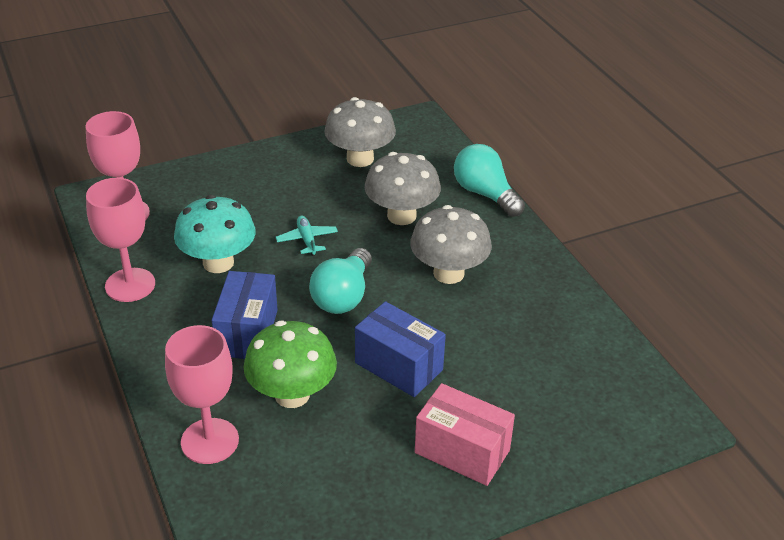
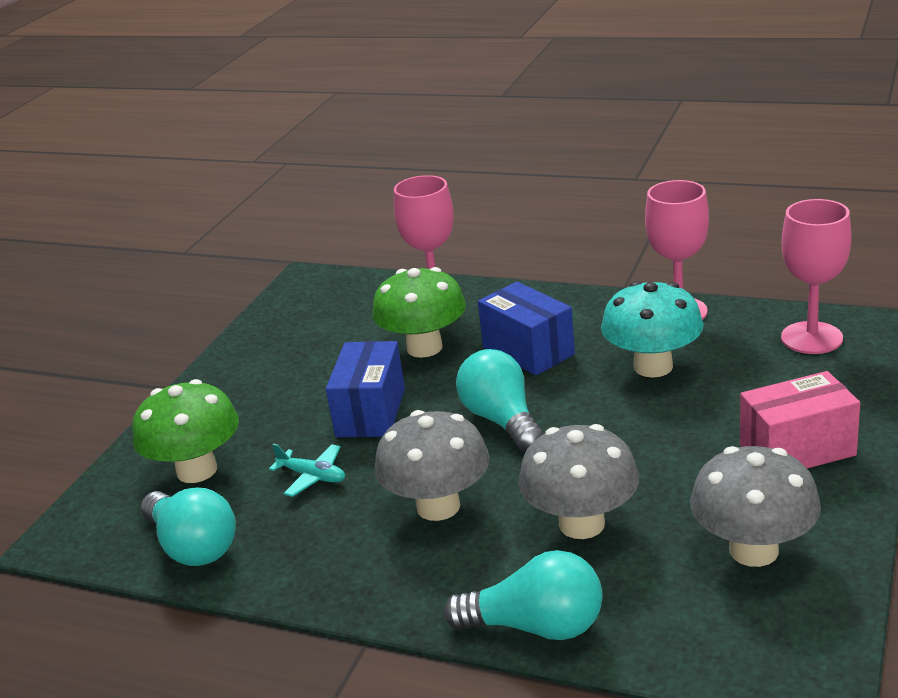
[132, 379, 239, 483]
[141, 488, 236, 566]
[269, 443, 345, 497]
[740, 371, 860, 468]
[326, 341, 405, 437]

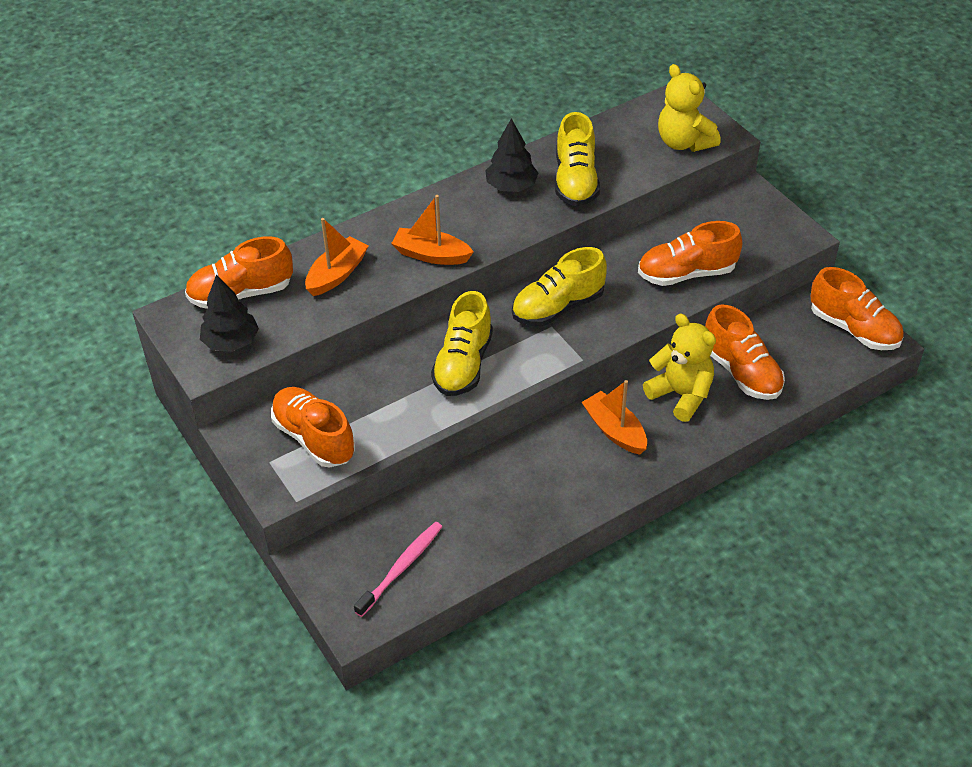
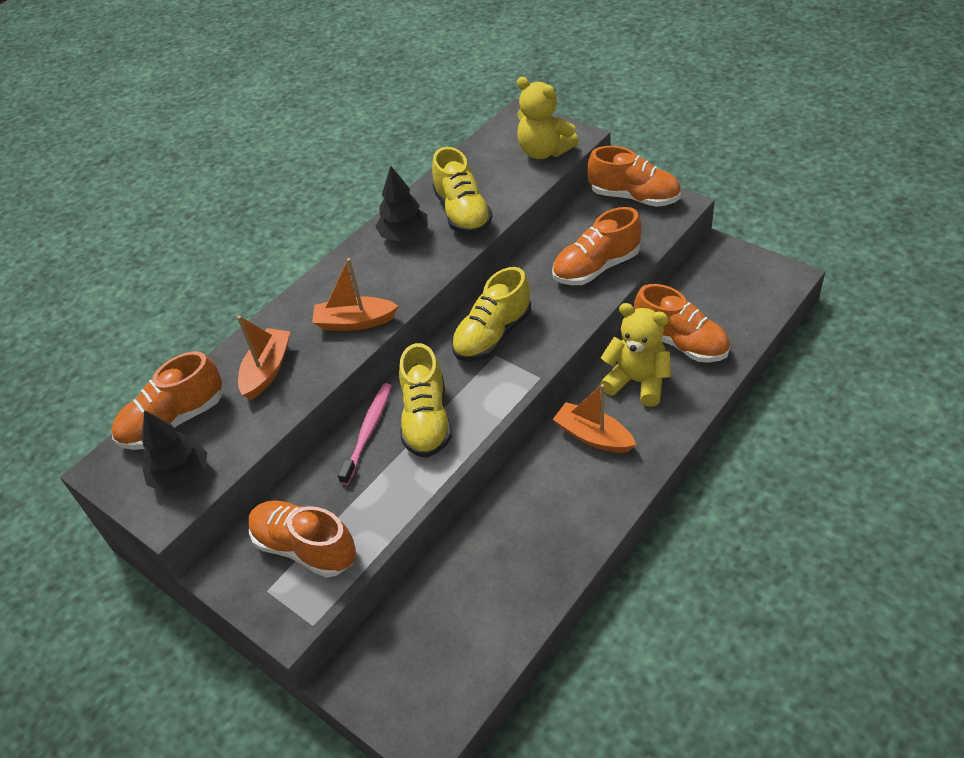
[338, 383, 392, 485]
[587, 146, 681, 207]

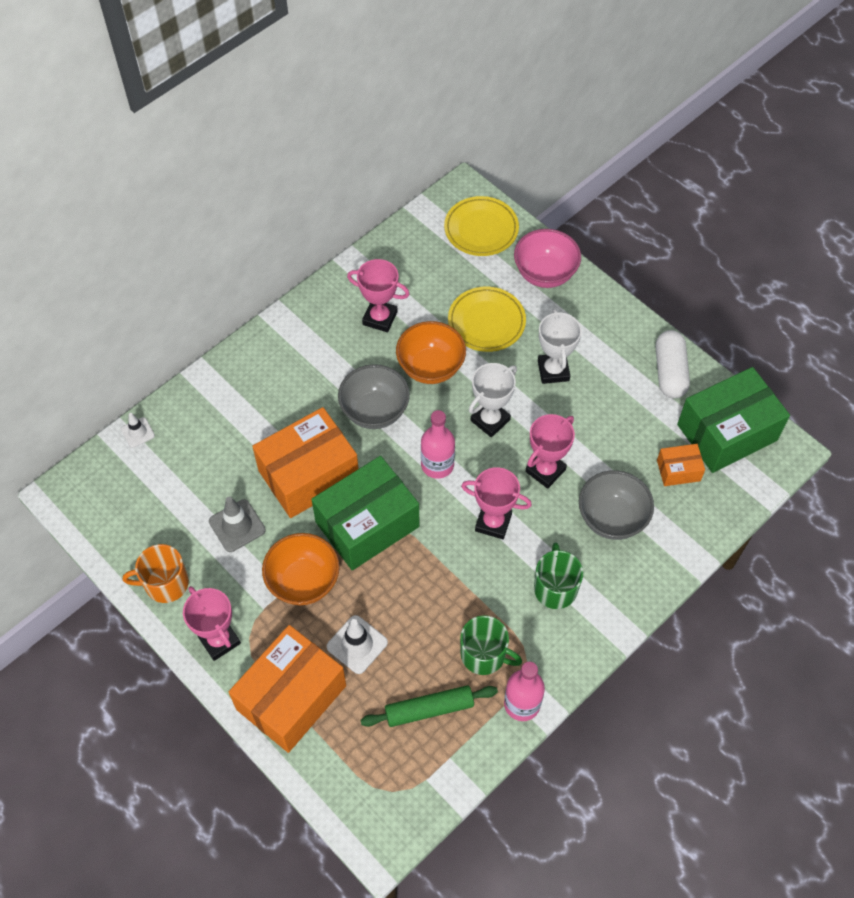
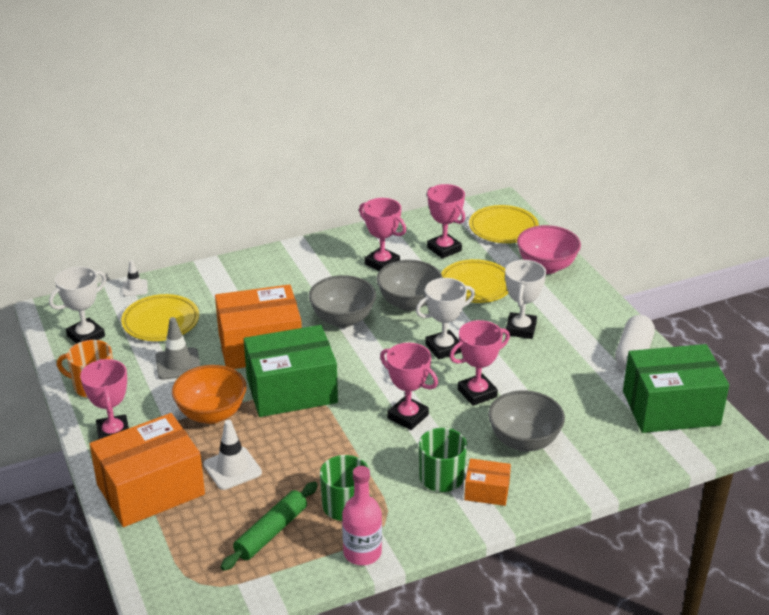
[421, 410, 455, 479] (first image)
[49, 266, 107, 344]
[121, 294, 199, 341]
[427, 184, 465, 259]
[464, 458, 511, 506]
[377, 260, 443, 311]
[220, 482, 318, 571]

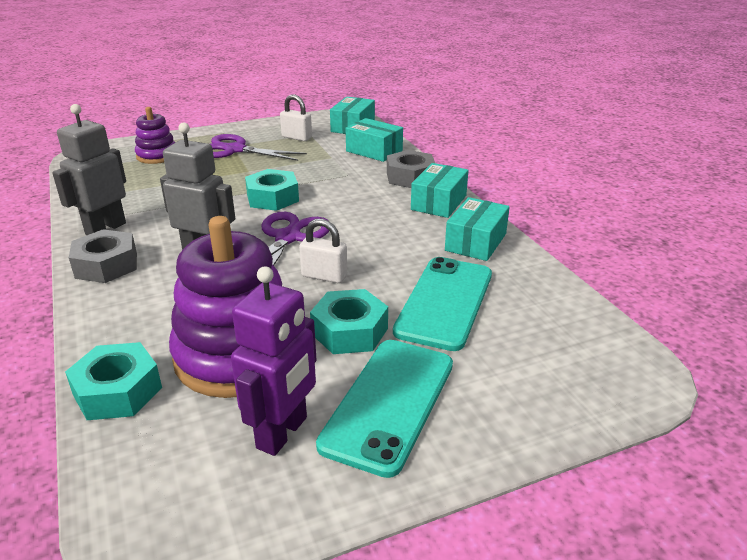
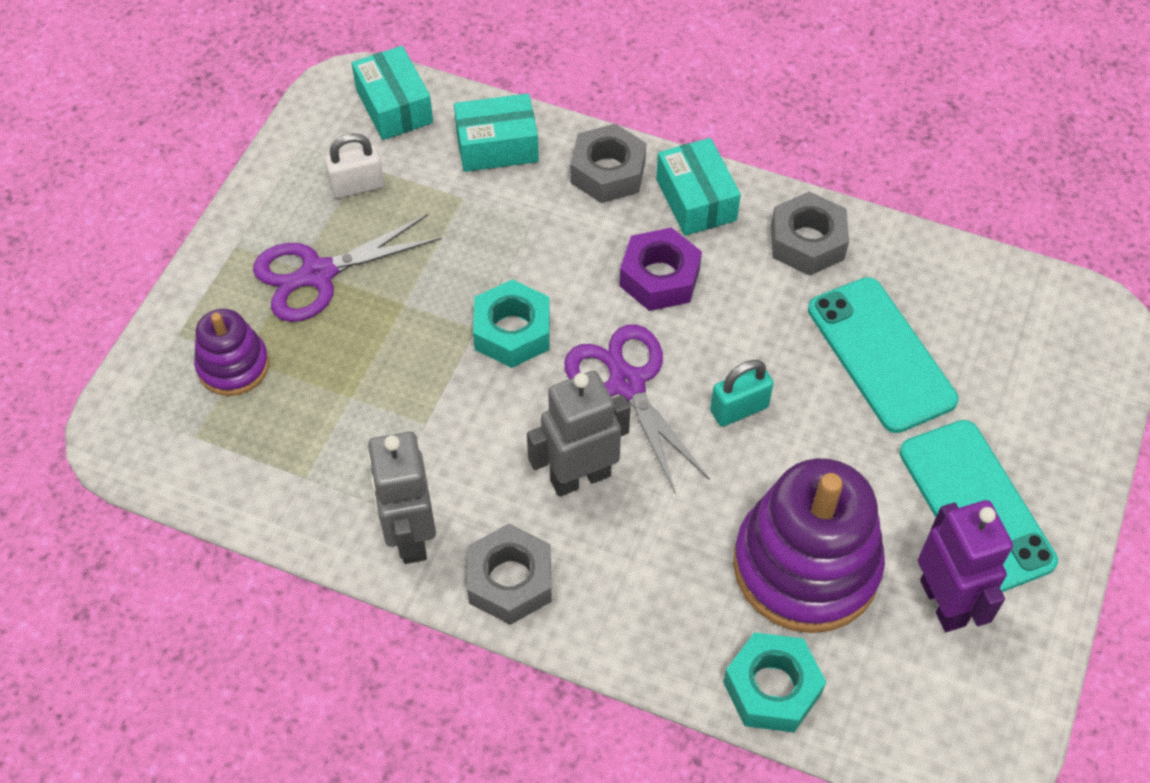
[310, 289, 388, 354] (first image)
[619, 227, 702, 311]
[771, 191, 849, 276]
[710, 360, 774, 427]

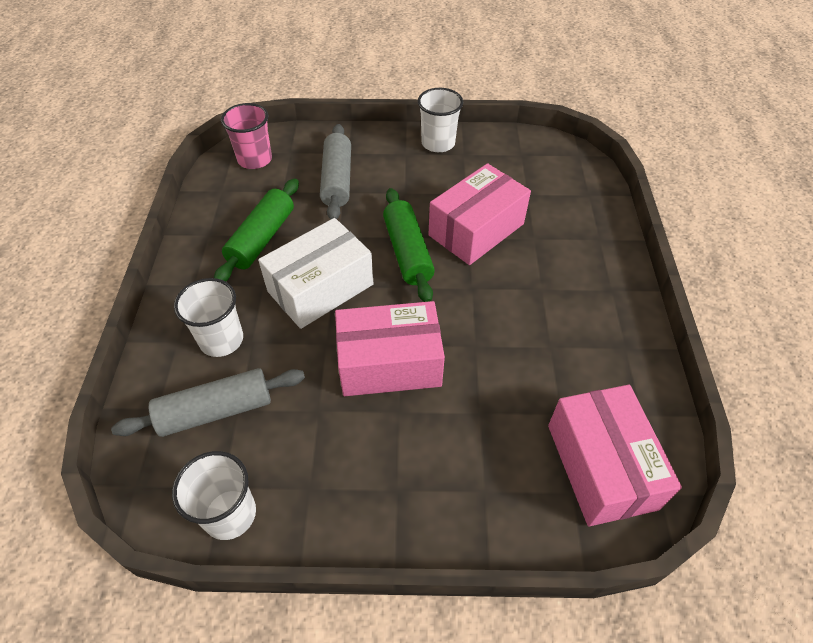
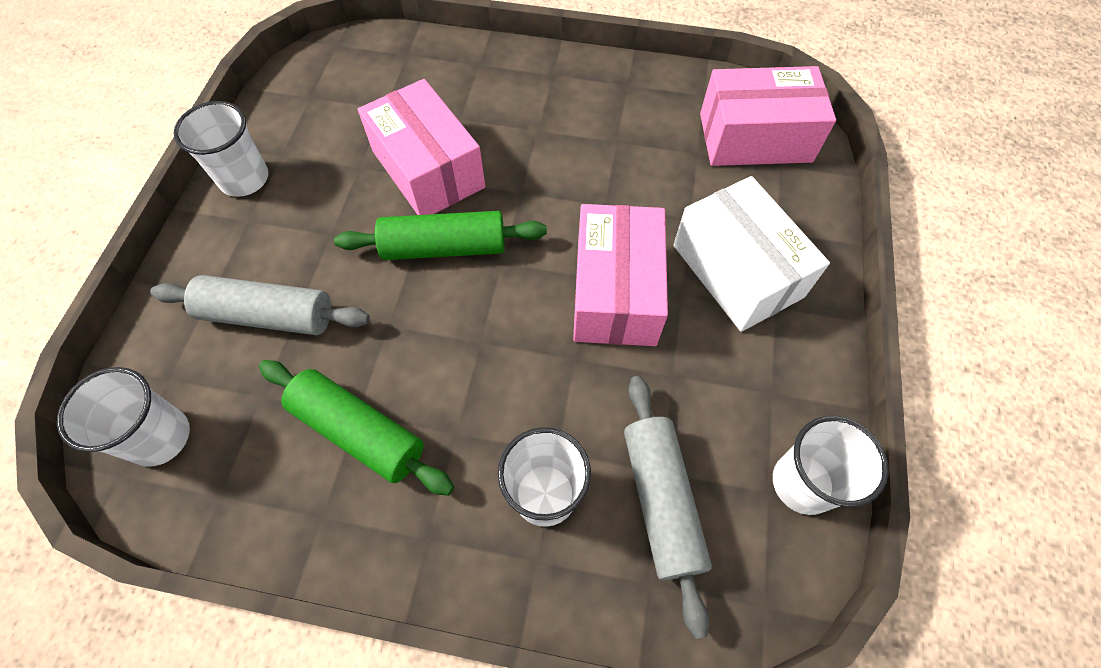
[673, 176, 830, 332]
[57, 367, 190, 467]

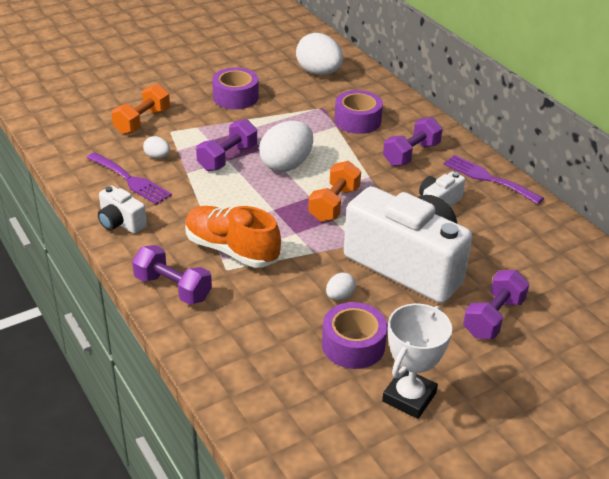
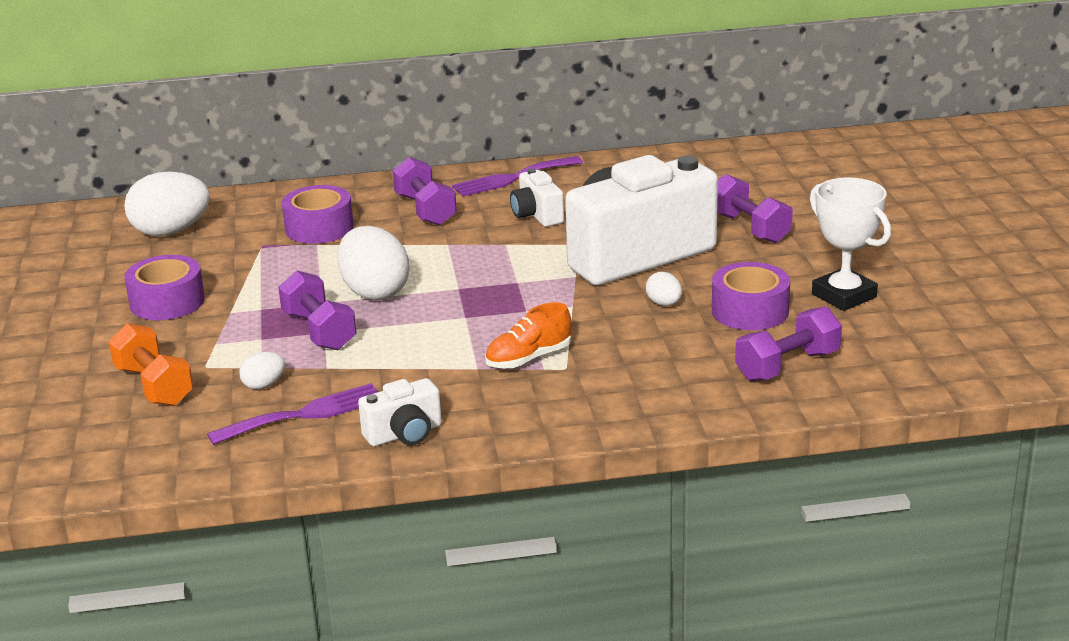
[308, 161, 361, 222] (first image)
[735, 306, 842, 381]
[485, 302, 571, 369]

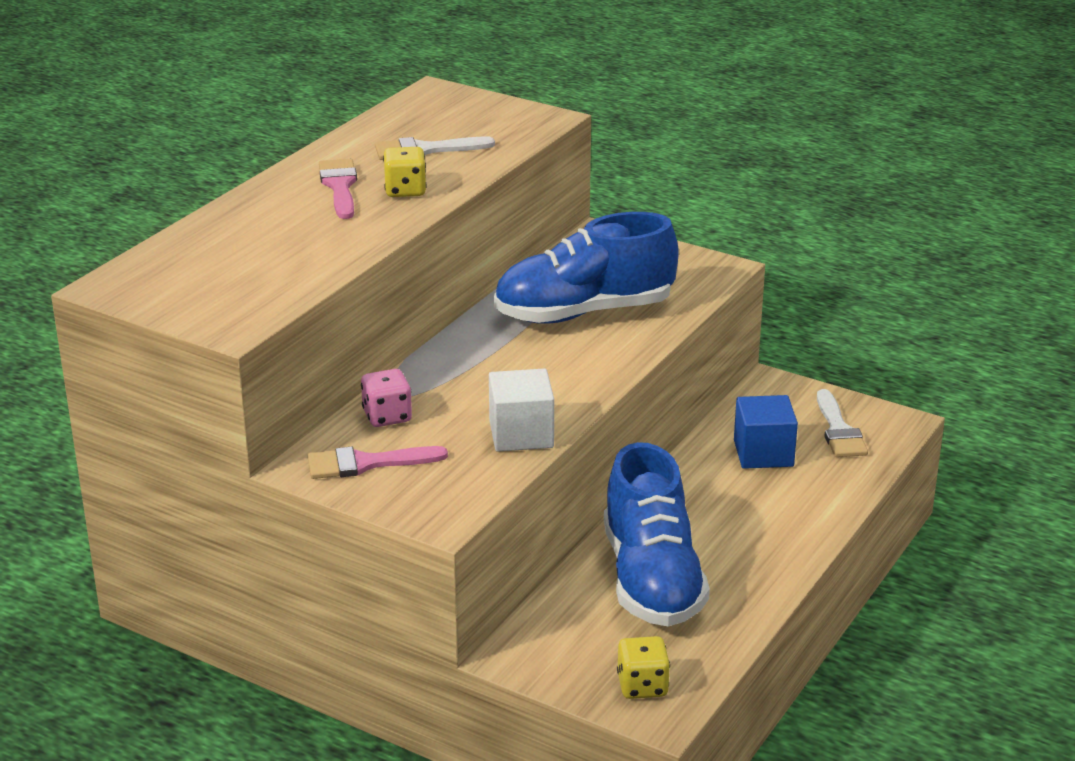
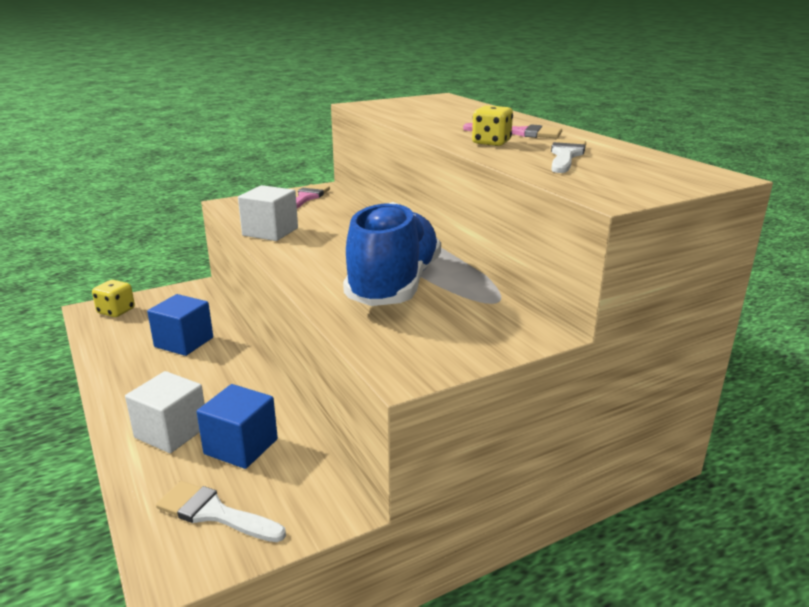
[361, 369, 412, 427] (first image)
[125, 371, 205, 453]
[147, 294, 213, 356]

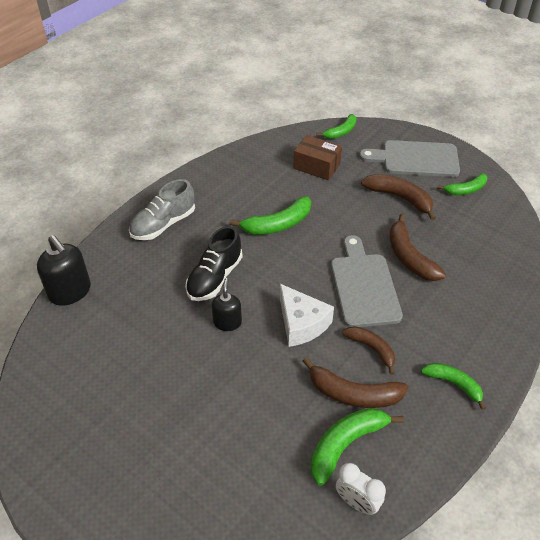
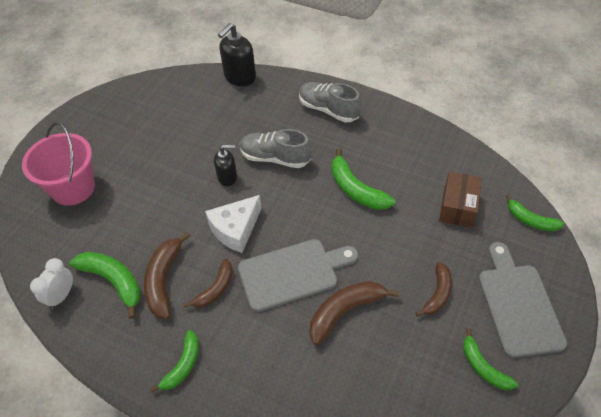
[22, 122, 95, 206]
[240, 129, 312, 168]
[416, 262, 452, 317]

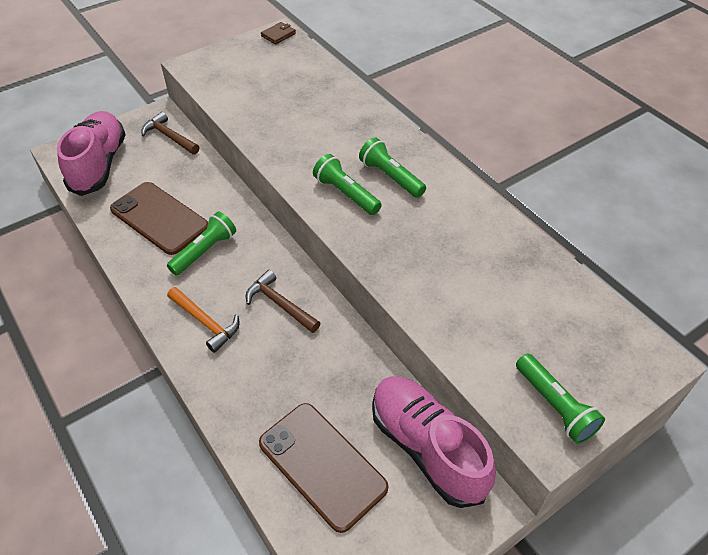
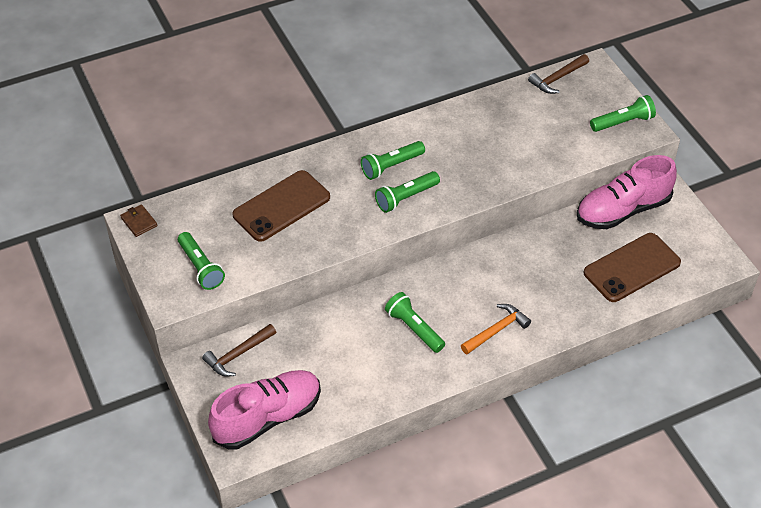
[178, 232, 225, 290]
[232, 170, 330, 242]
[528, 54, 589, 94]
[208, 370, 321, 449]

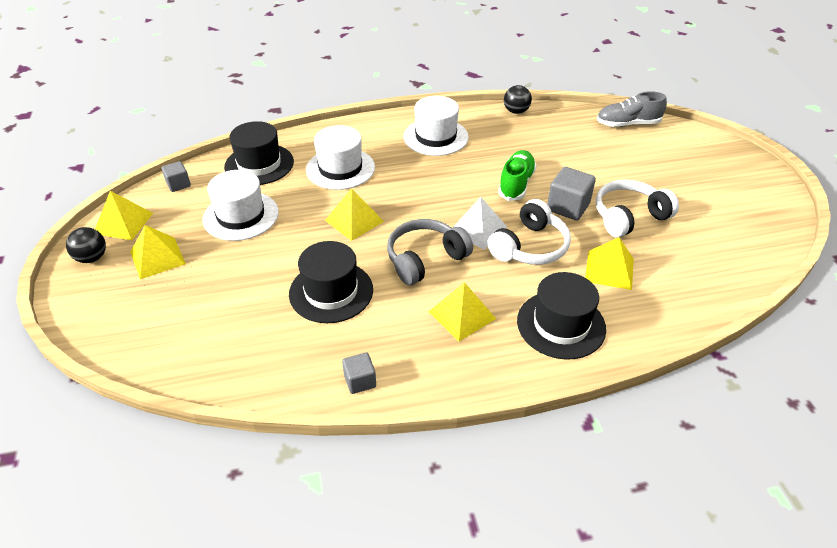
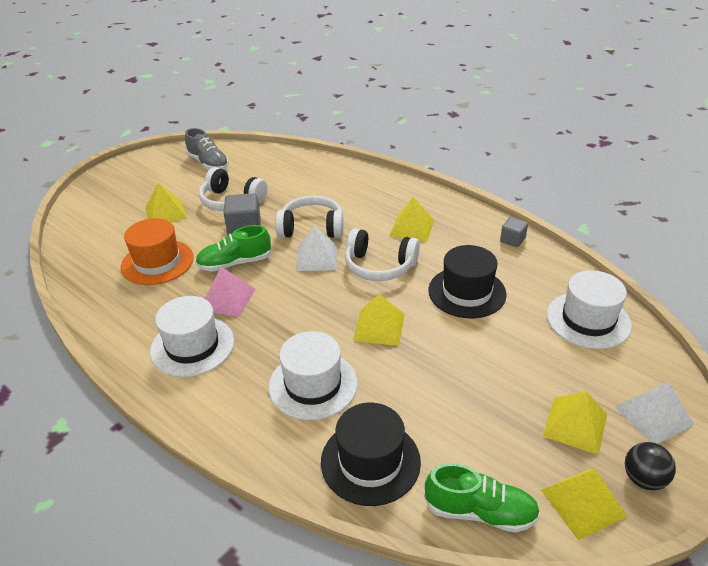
[504, 85, 532, 114] (first image)
[517, 272, 606, 360] (first image)
[121, 218, 194, 285]
[205, 267, 256, 317]
[615, 381, 694, 444]
[547, 270, 632, 349]
[145, 183, 187, 222]
[185, 128, 229, 170]
[424, 463, 540, 533]
[345, 228, 420, 281]

